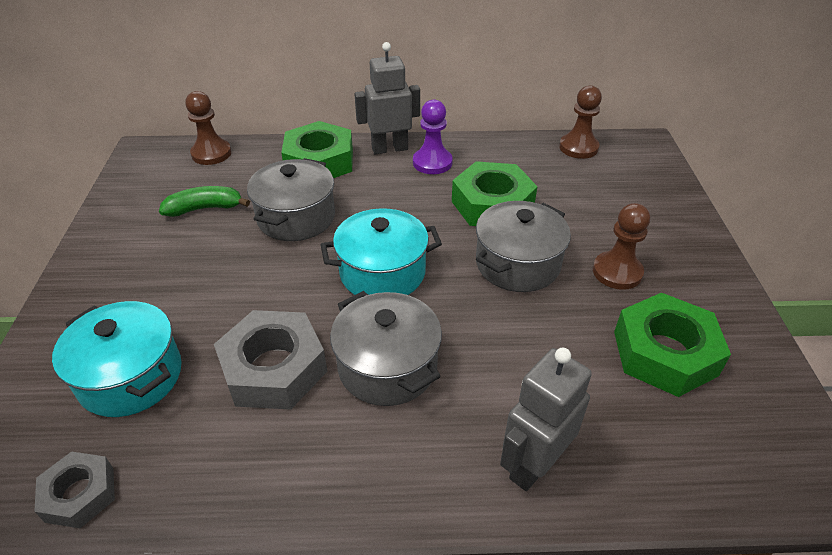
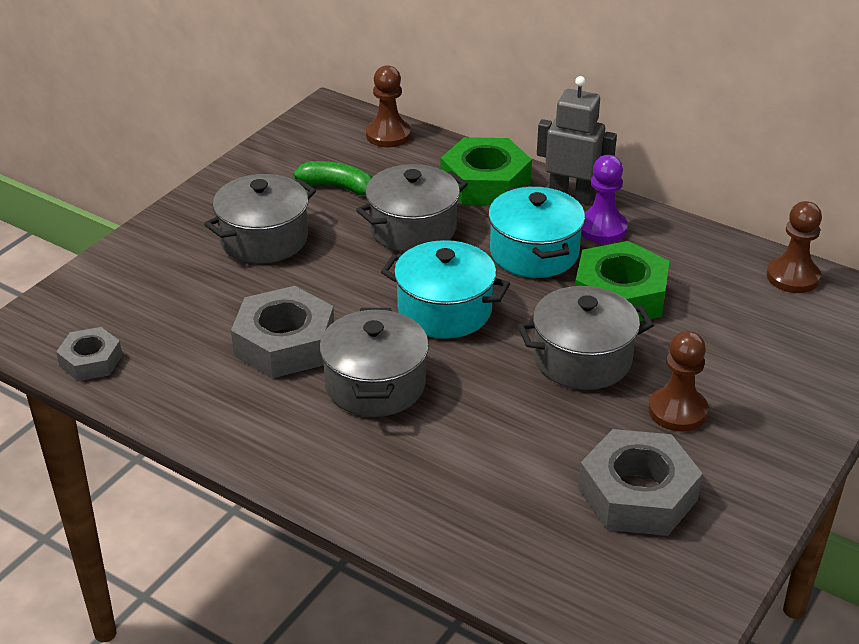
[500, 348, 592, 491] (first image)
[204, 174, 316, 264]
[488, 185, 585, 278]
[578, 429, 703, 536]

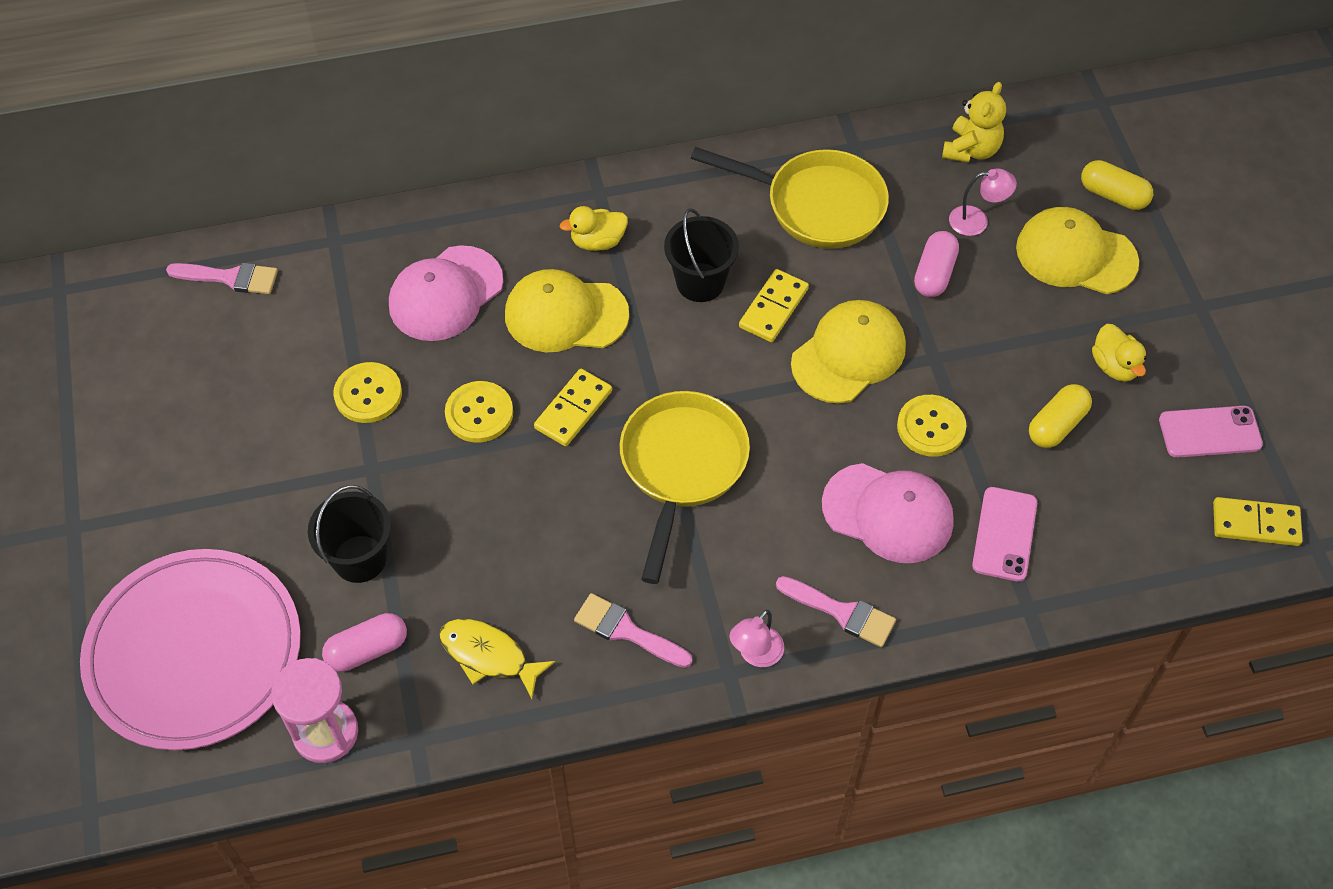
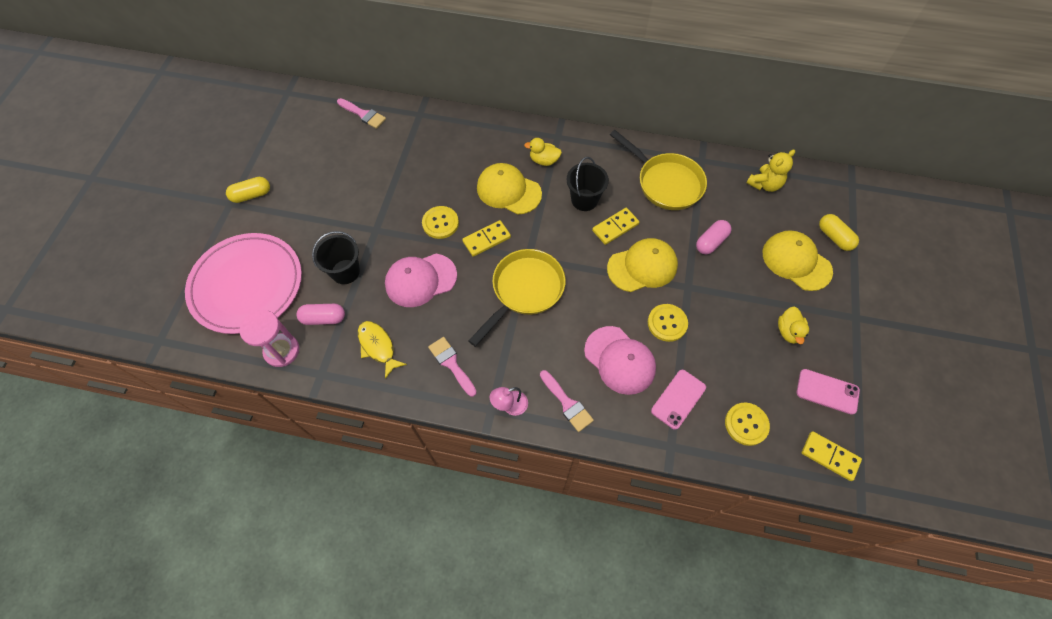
[949, 168, 1017, 236] (first image)
[725, 403, 770, 446]
[385, 254, 457, 307]
[226, 177, 270, 203]

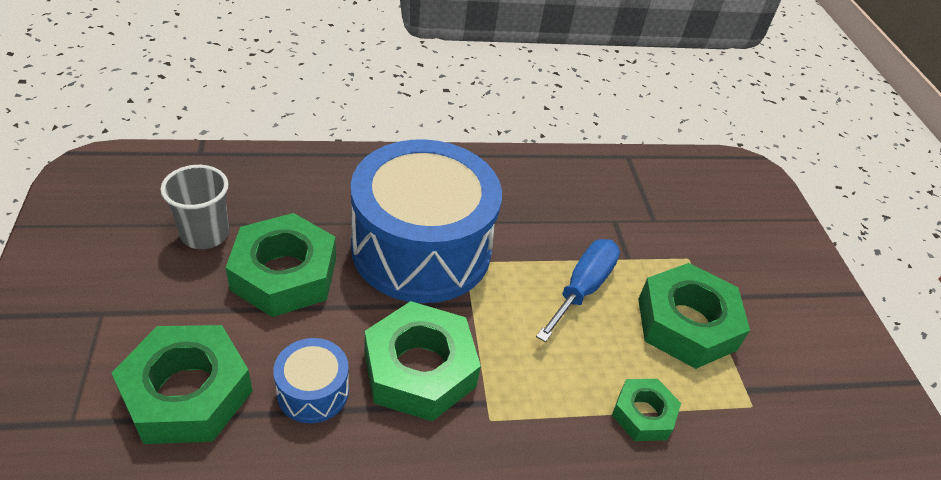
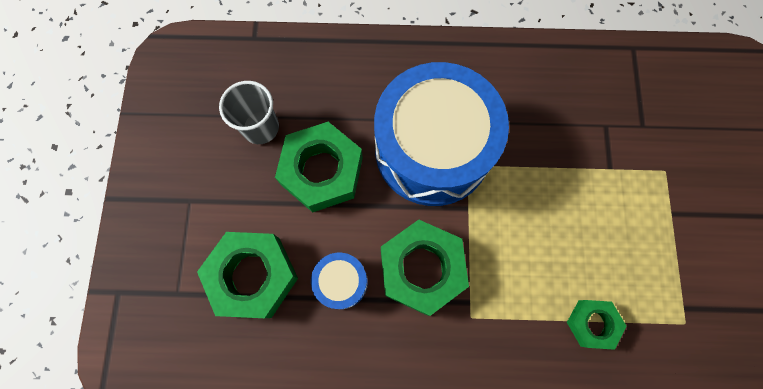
[536, 239, 620, 342] (first image)
[638, 263, 750, 369] (first image)

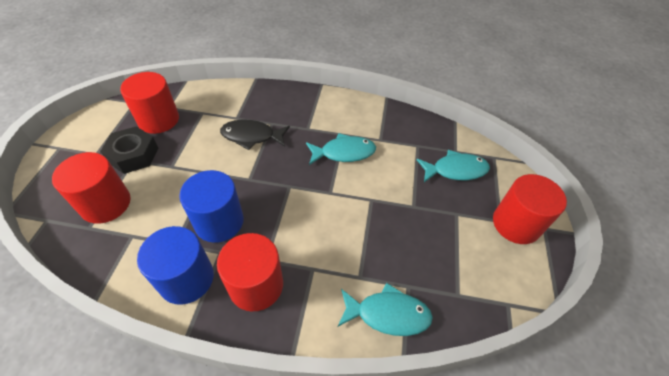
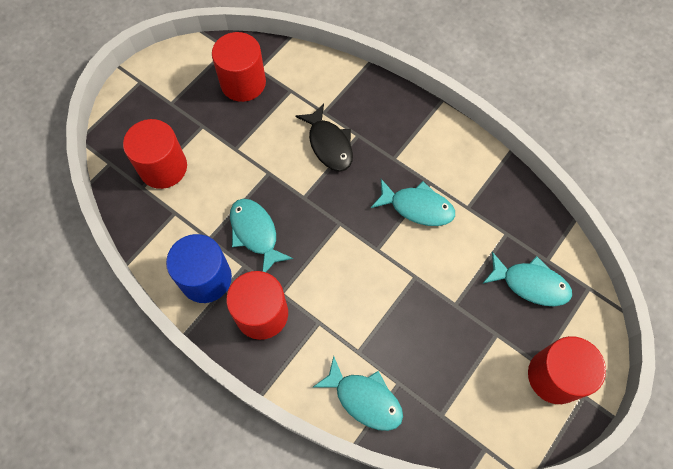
[100, 126, 158, 174] (first image)
[230, 199, 293, 272]
[295, 104, 353, 171]

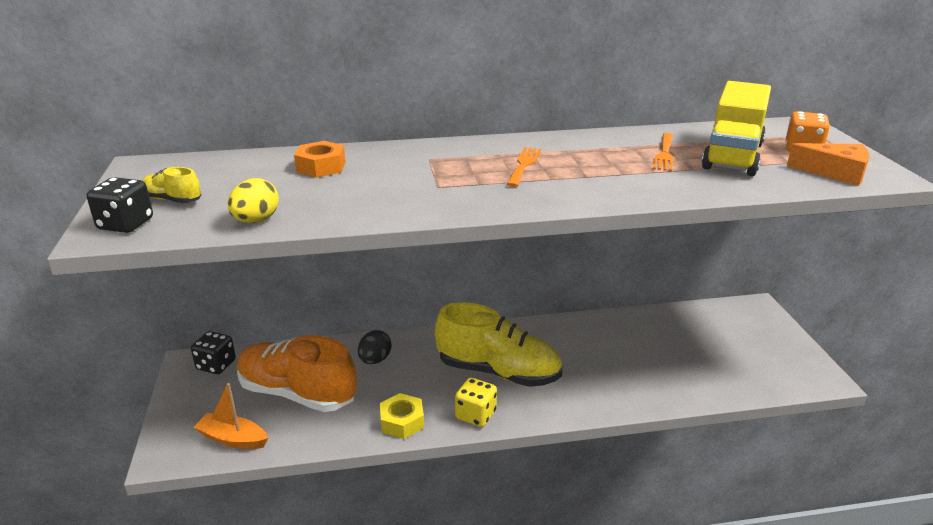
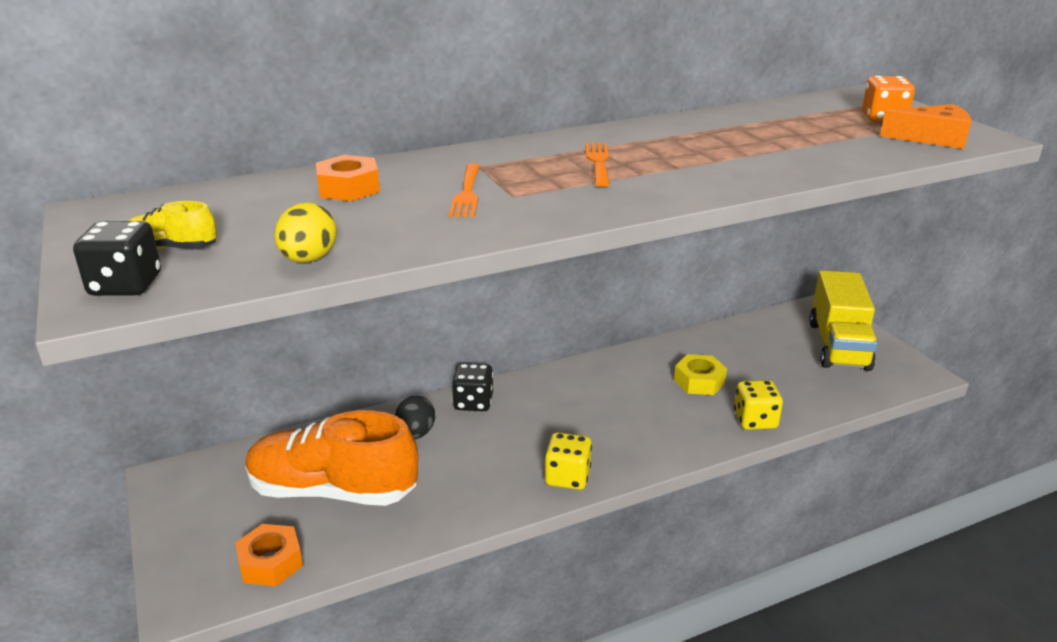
[435, 302, 562, 387] (first image)
[734, 380, 783, 430]
[452, 363, 493, 411]
[674, 354, 727, 395]
[449, 163, 480, 217]
[809, 271, 878, 371]
[235, 524, 303, 586]

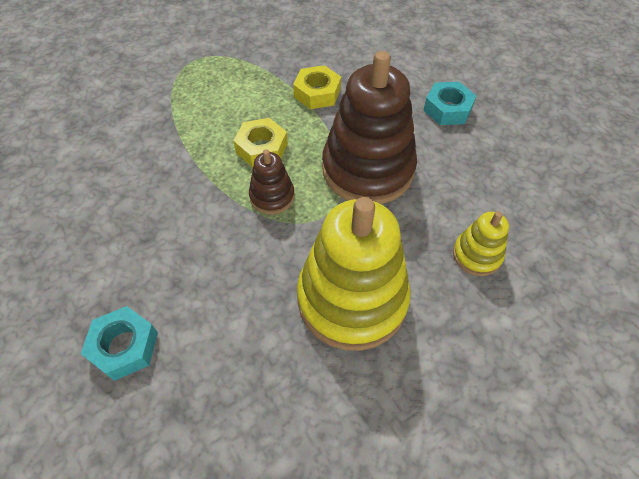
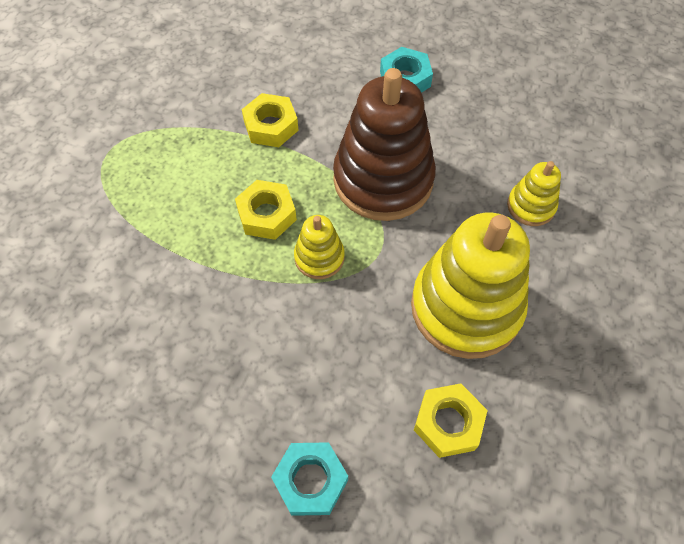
[414, 383, 488, 458]
[294, 215, 345, 279]

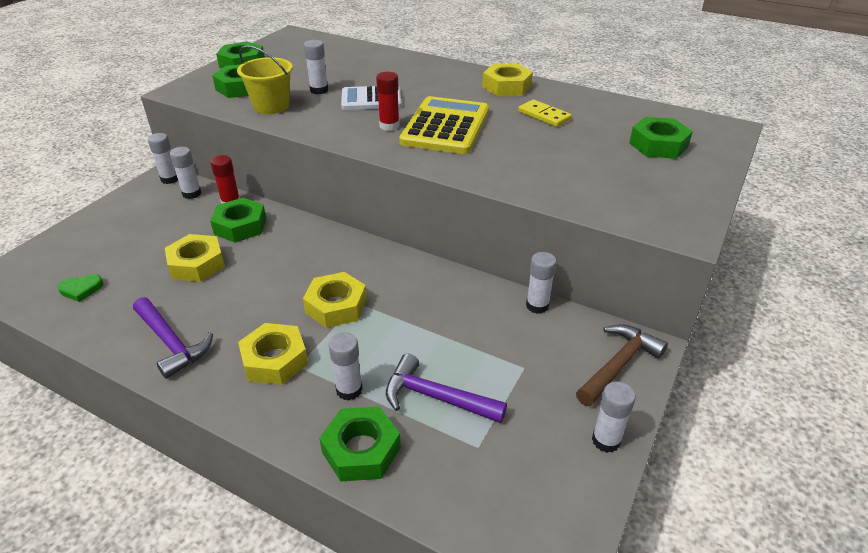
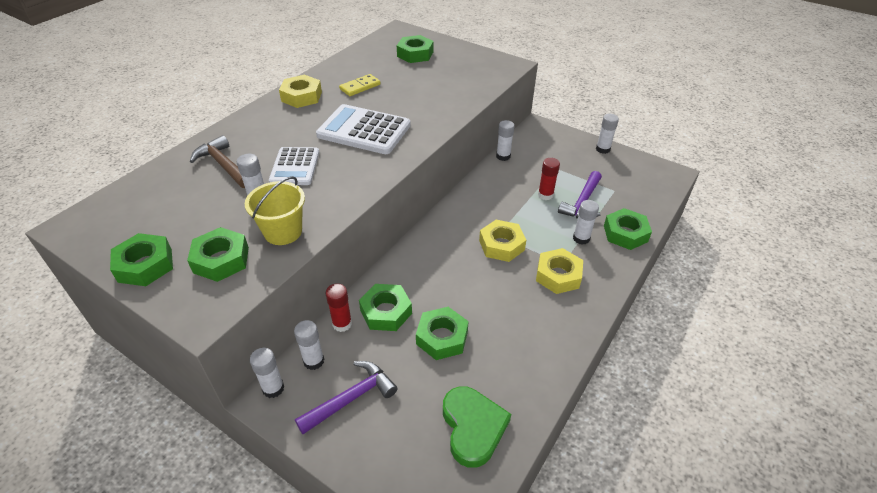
[295, 361, 398, 434]
[538, 158, 560, 200]
[190, 135, 245, 188]
[416, 307, 469, 360]
[316, 104, 411, 154]
[443, 386, 511, 468]

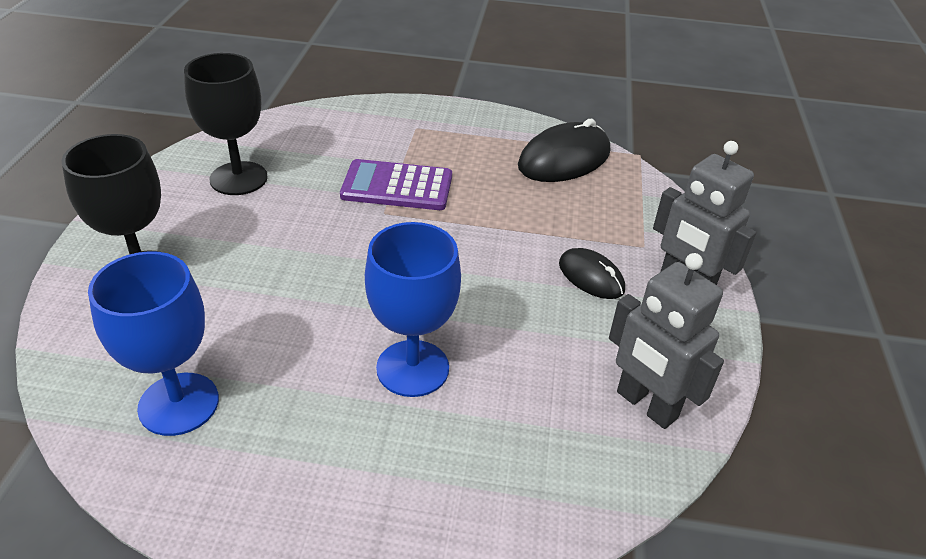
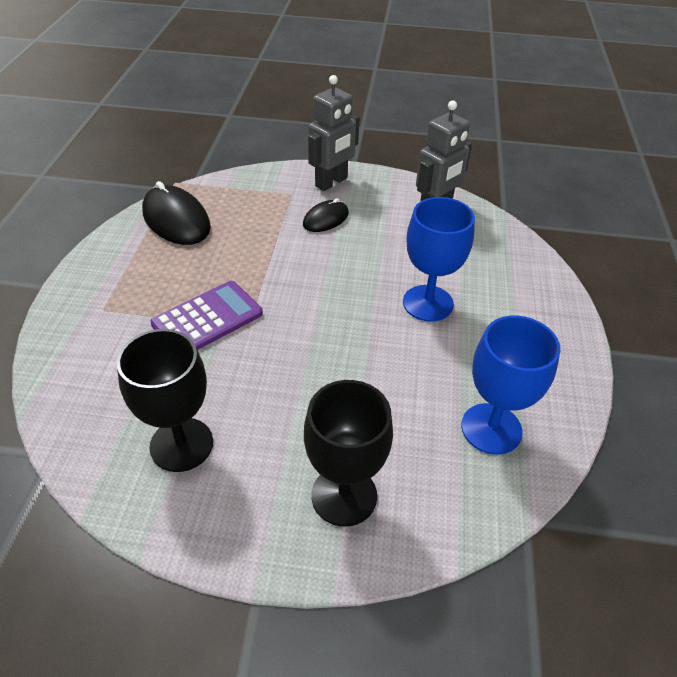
[150, 281, 263, 350]

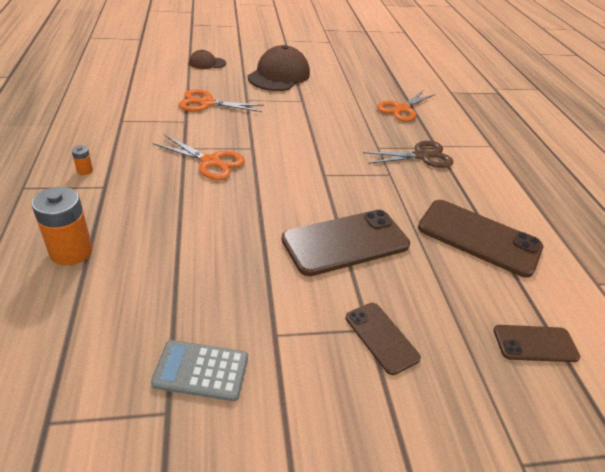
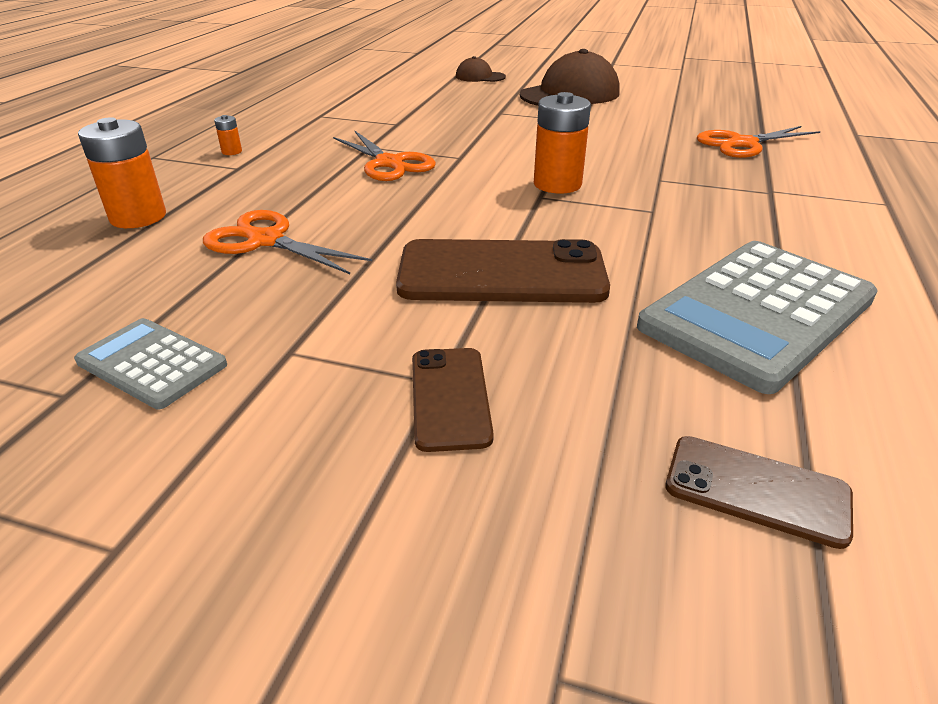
[363, 141, 453, 168] (first image)
[534, 92, 591, 194]
[203, 210, 372, 274]
[637, 241, 878, 394]

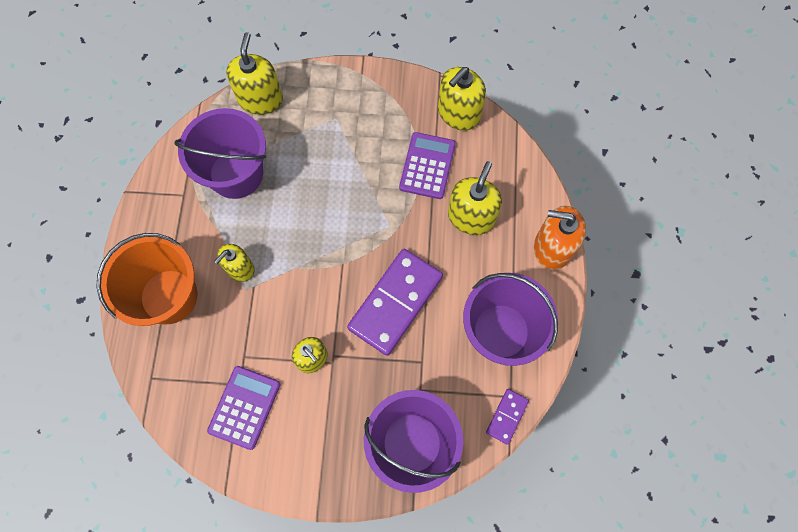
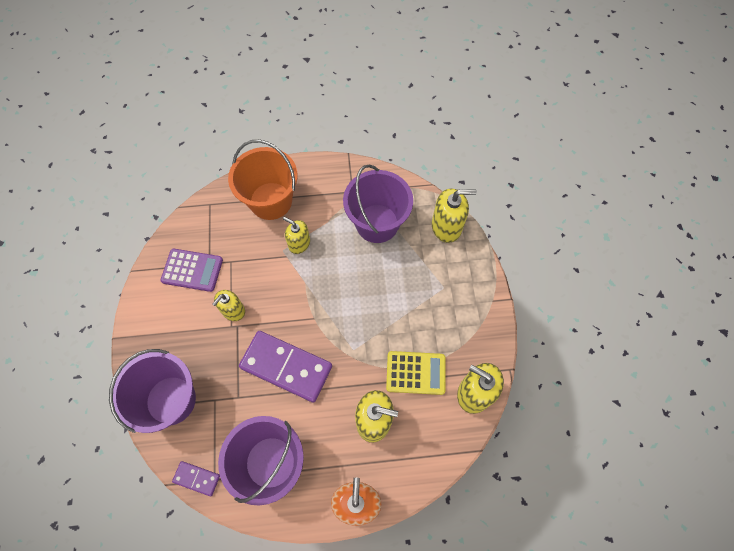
[386, 351, 446, 395]

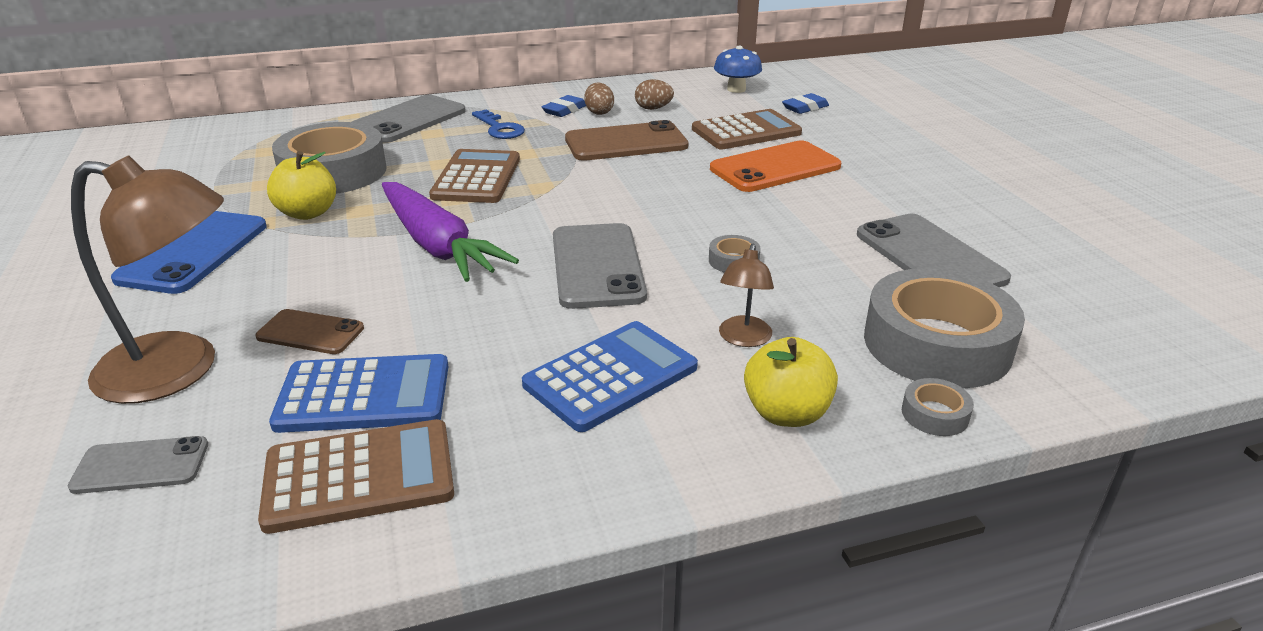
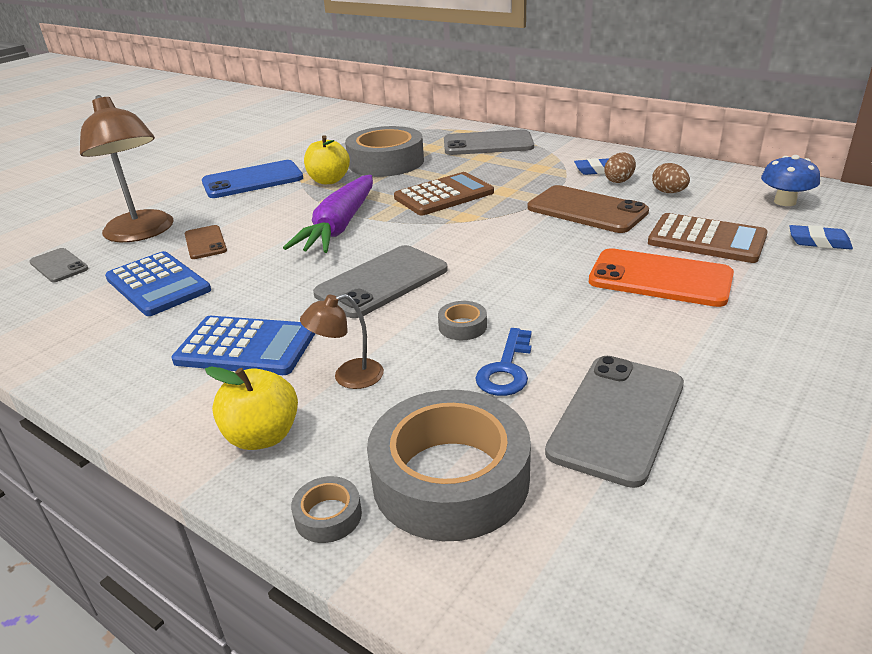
[258, 419, 454, 534] (first image)
[475, 328, 532, 396]

